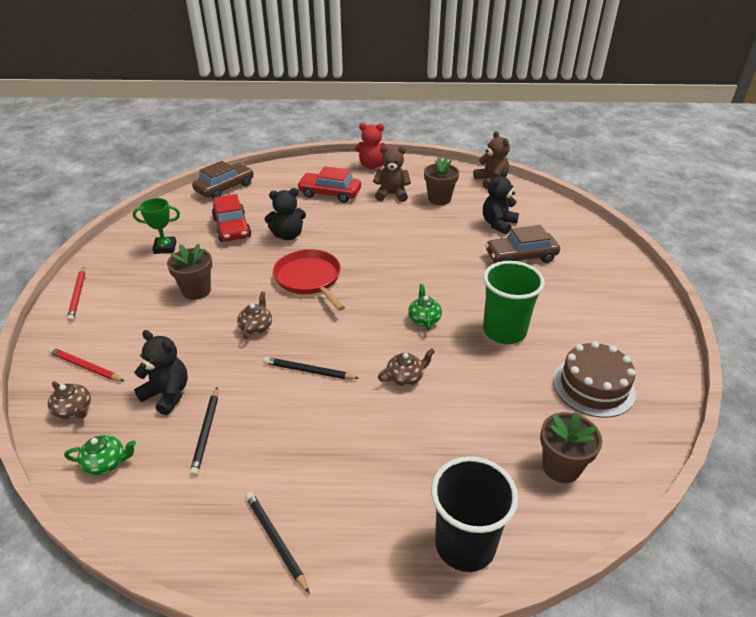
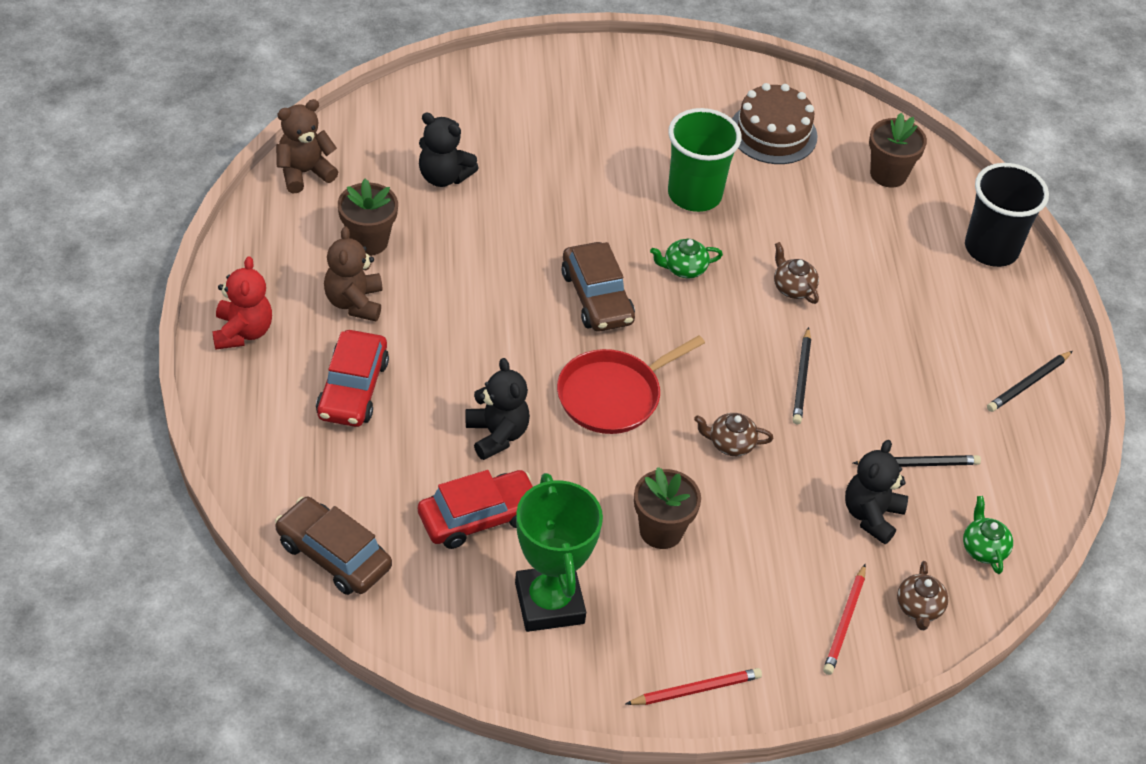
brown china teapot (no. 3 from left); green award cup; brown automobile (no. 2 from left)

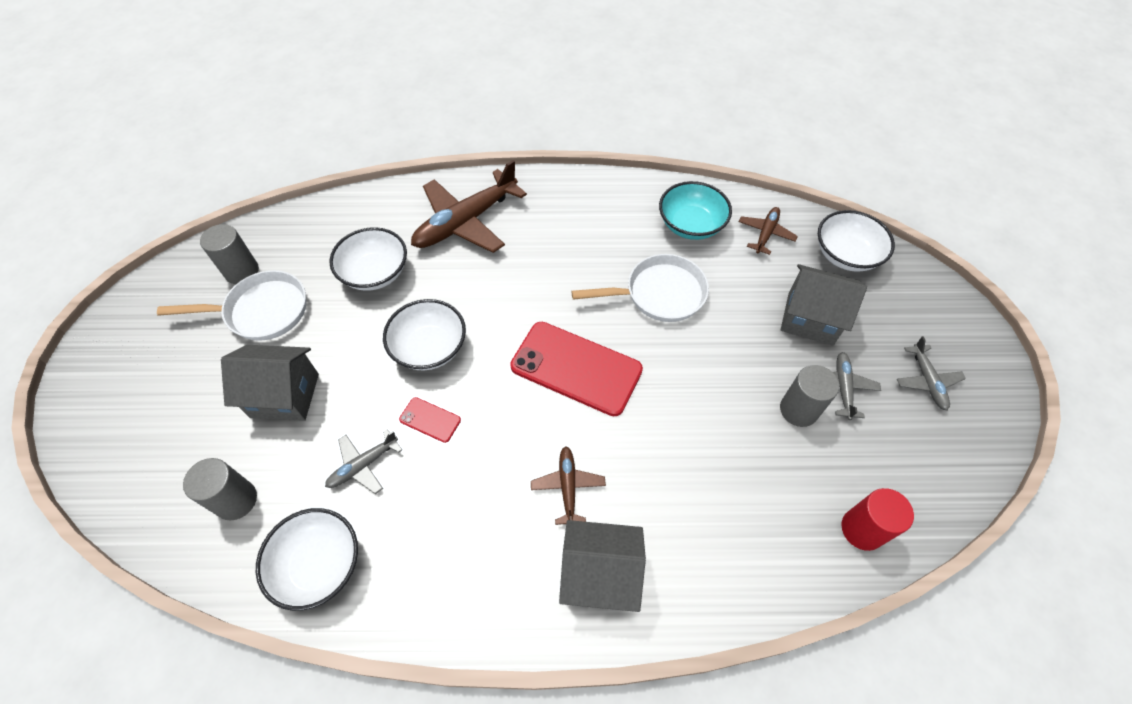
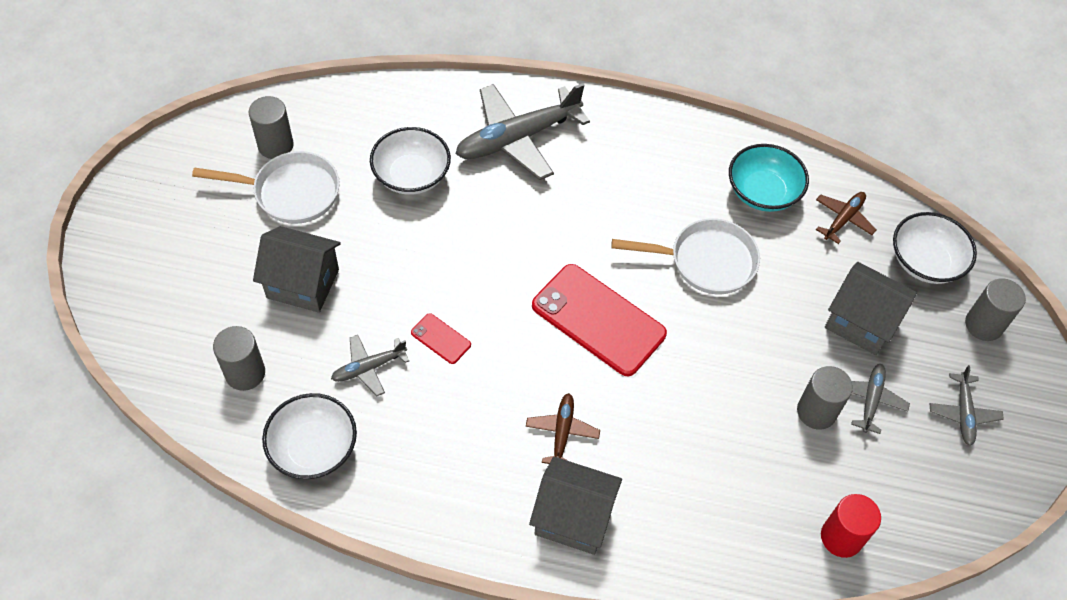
pure white serving bowl (no. 3 from left in the first image); grey toy plane (no. 2 from left); grey cylinder shape (no. 4 from left)

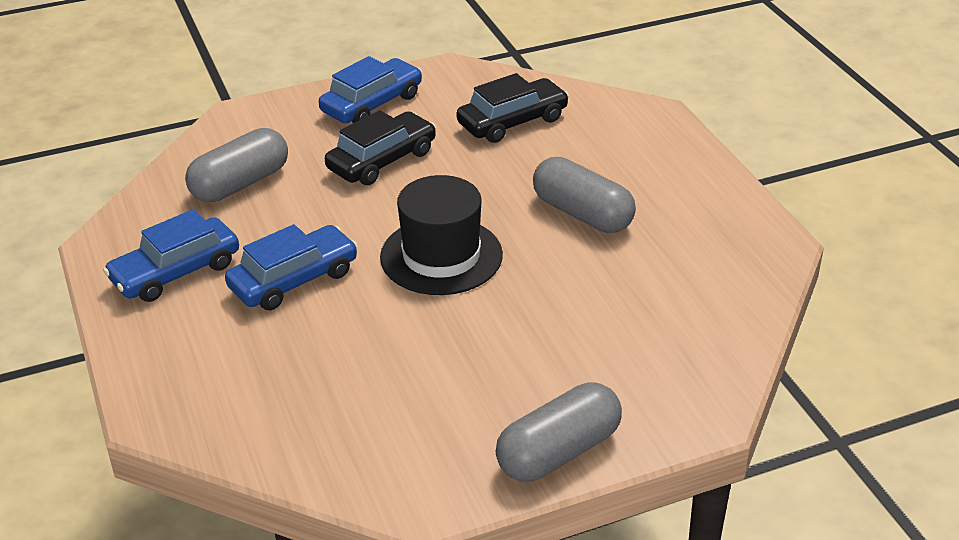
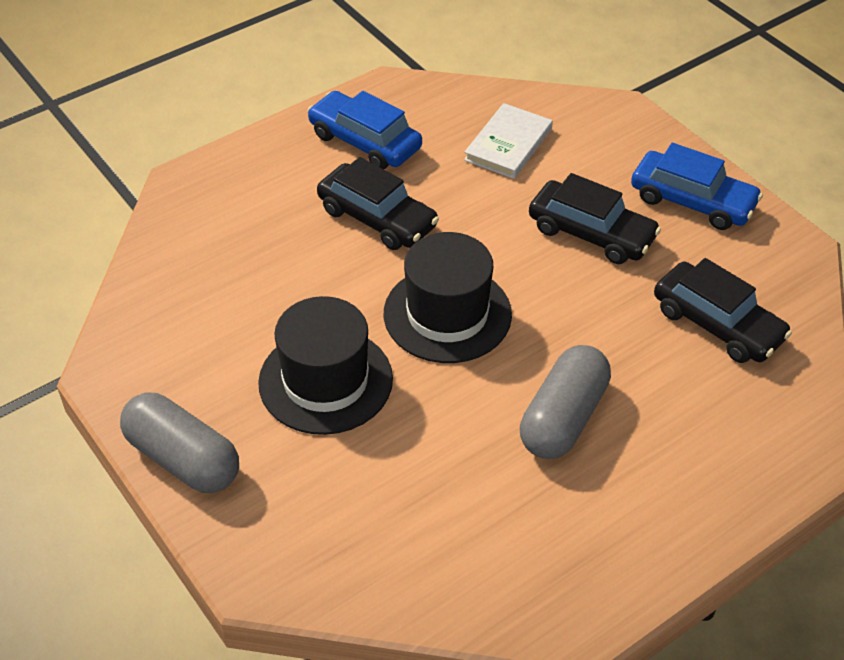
pure white hardcover; black automobile (no. 1 from left); black hat (no. 1 from left)

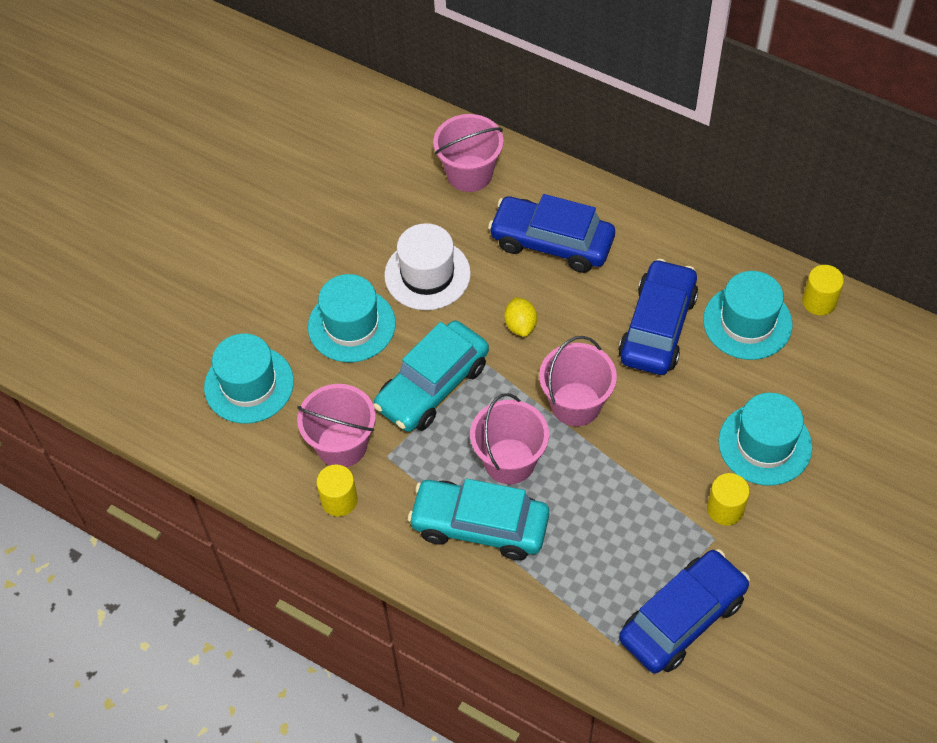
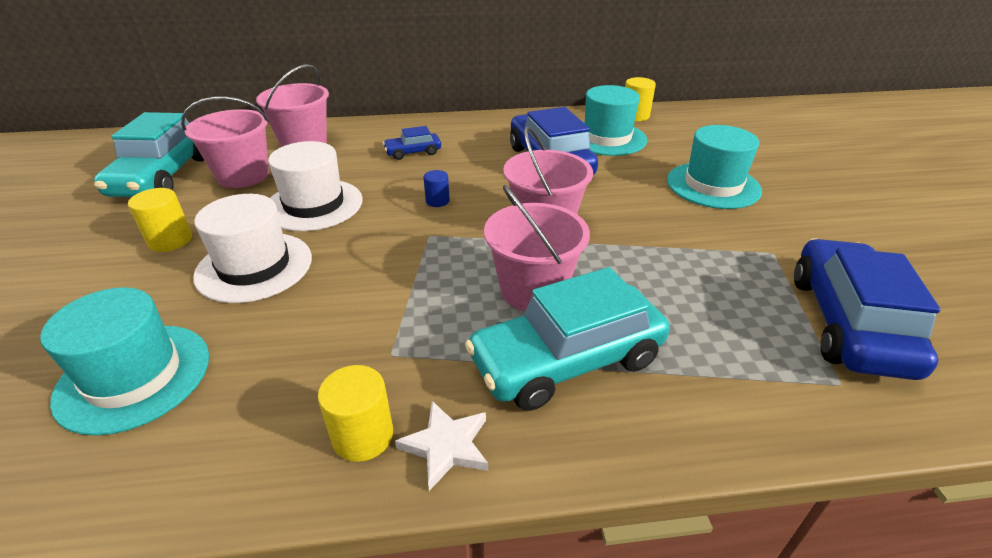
pink bucket (no. 1 from left); pure white hat (no. 1 from left); teal automobile (no. 1 from left); blue automobile (no. 1 from left); blue cylinder shape; bright yellow cylinder shape (no. 1 from left); pure white star

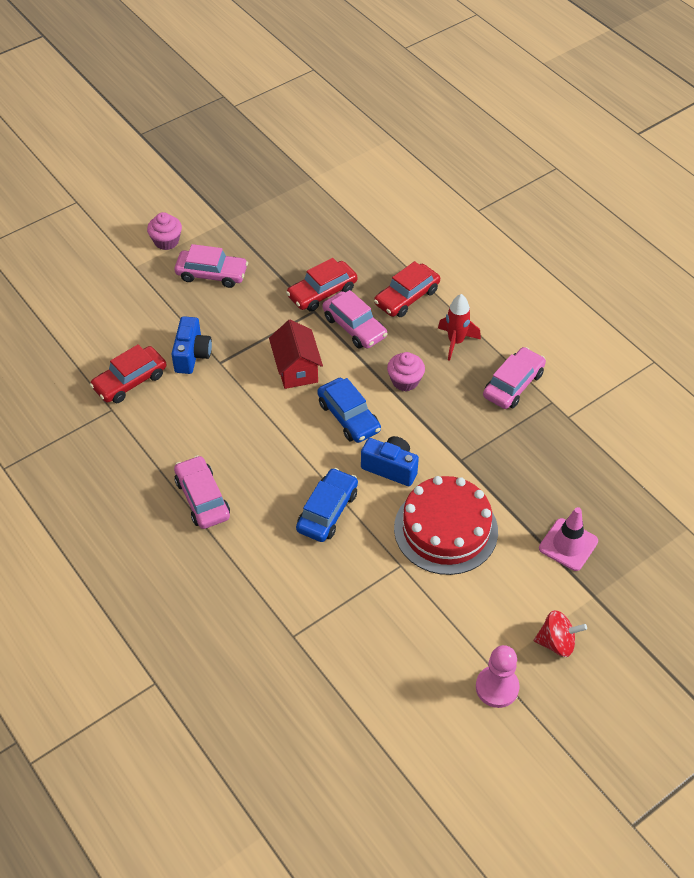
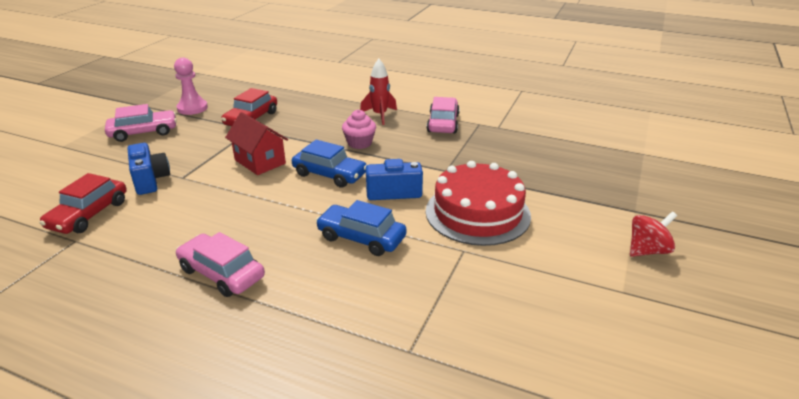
pink cupcake (no. 1 from left in the first image); blue automobile (no. 2 from left); pink automobile (no. 3 from left in the first image); red automobile (no. 3 from left in the first image); pink chess pawn; pink road cone

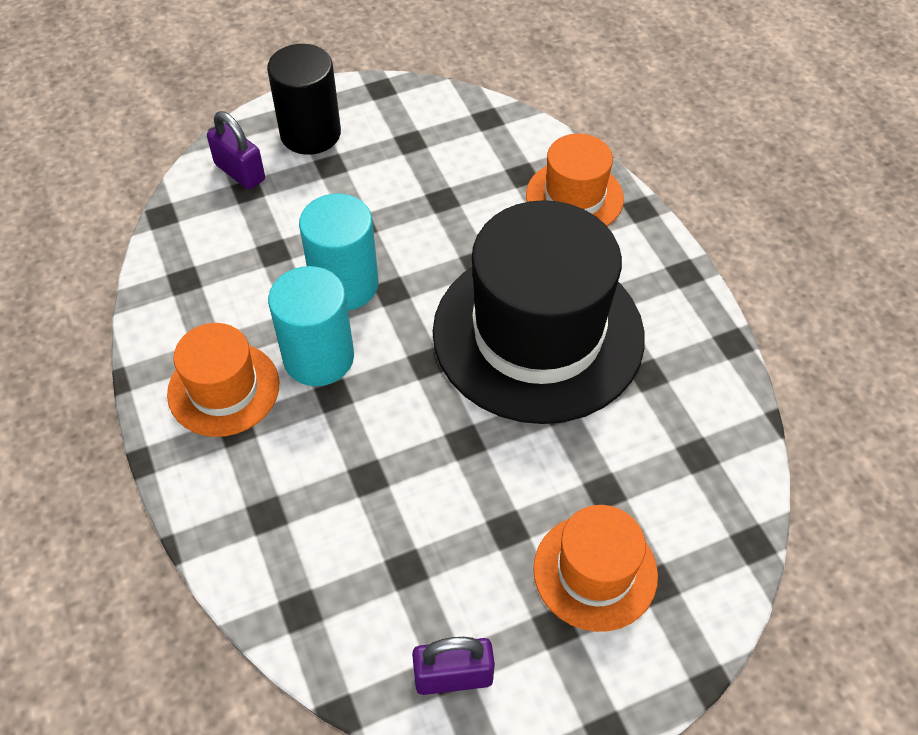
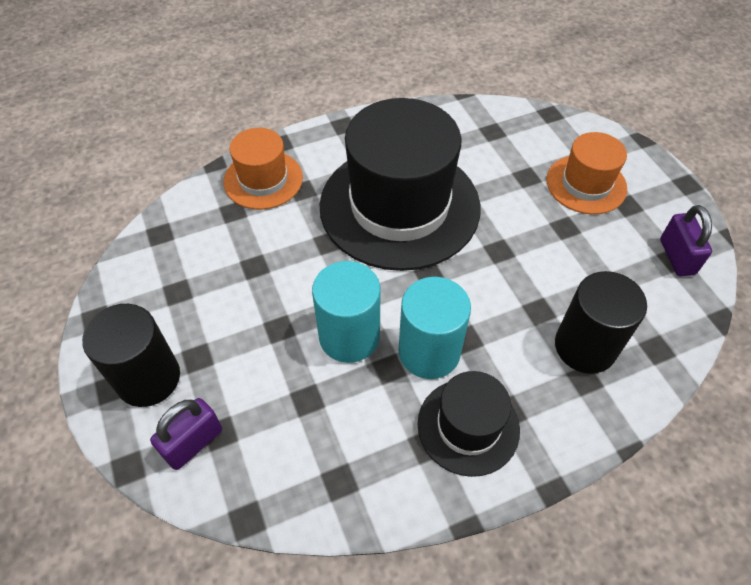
black hat (no. 2 from left); black cylinder shape (no. 2 from left)

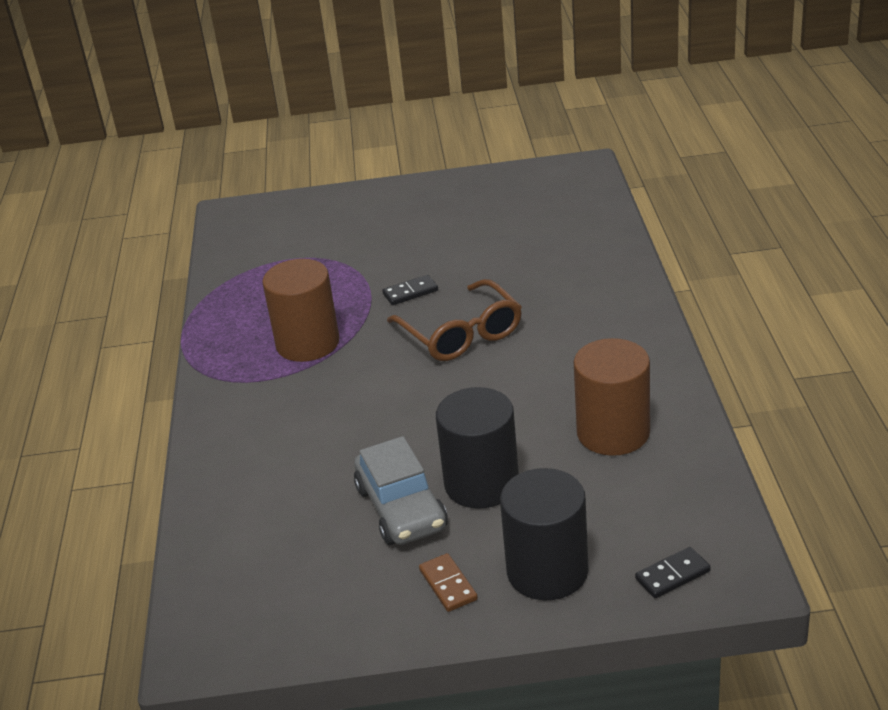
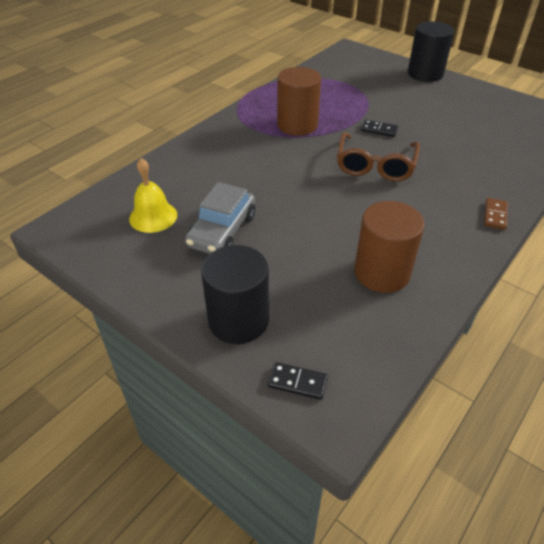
brown domino; black cylinder shape (no. 2 from left); bright yellow hand bell

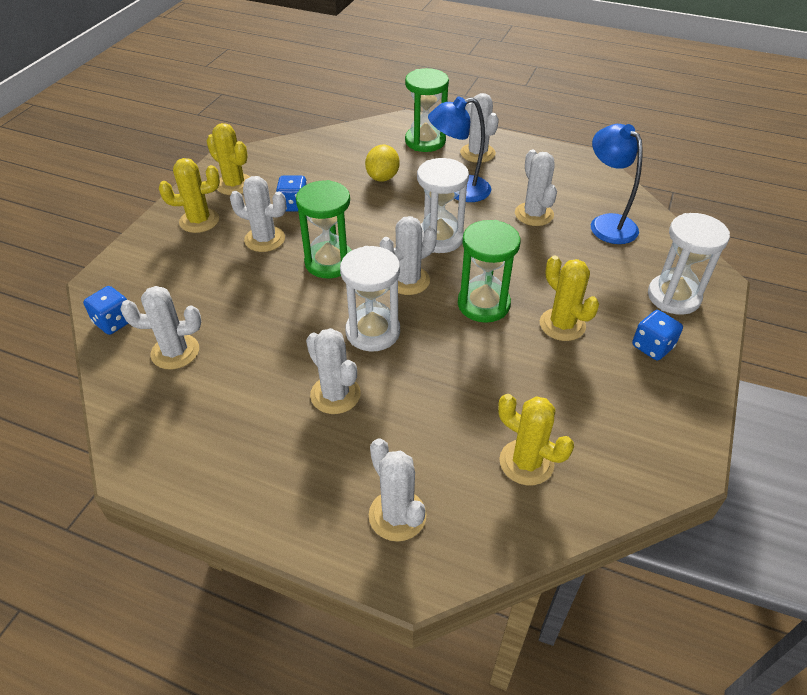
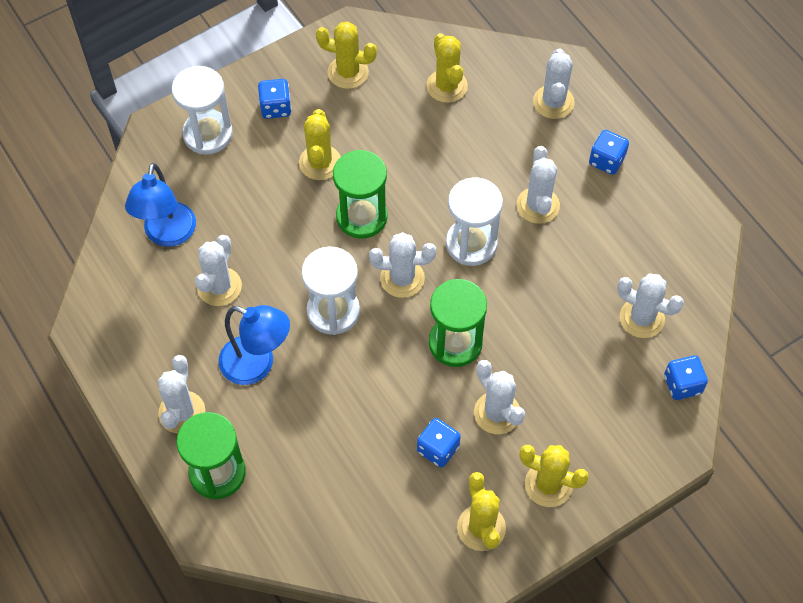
bright yellow lemon; bright yellow saguaro cactus (no. 2 from left); blue game die (no. 3 from left)

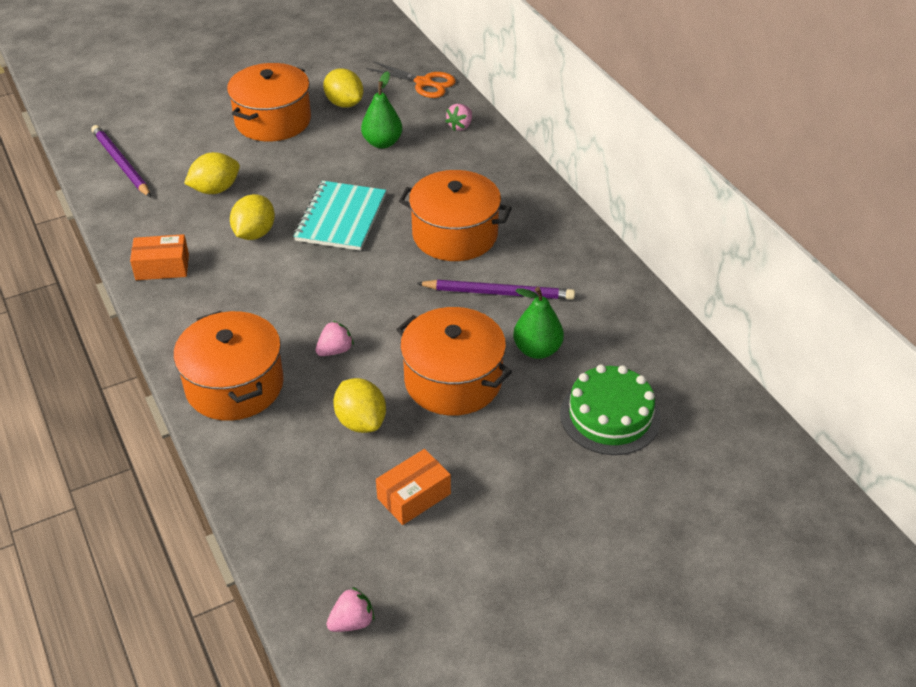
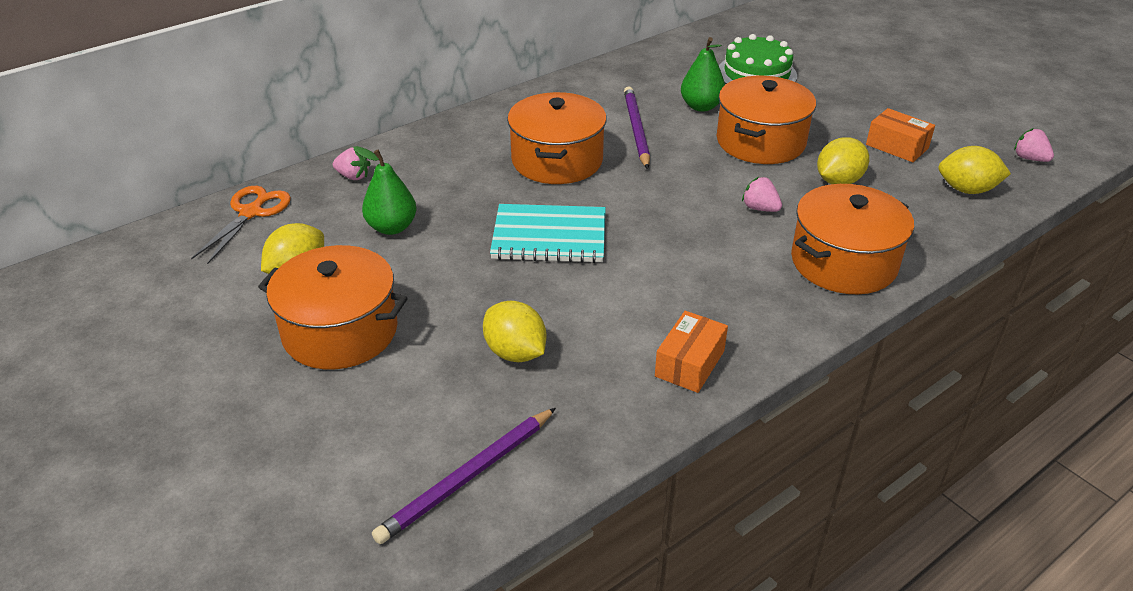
orange parcel (no. 1 from left); bright yellow lemon (no. 4 from left)

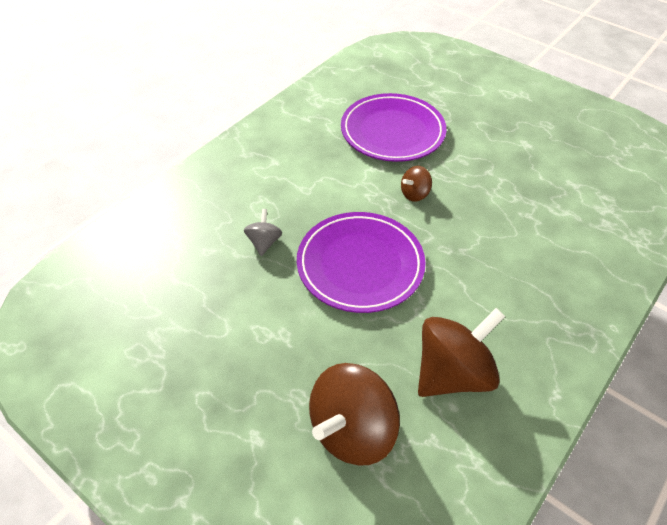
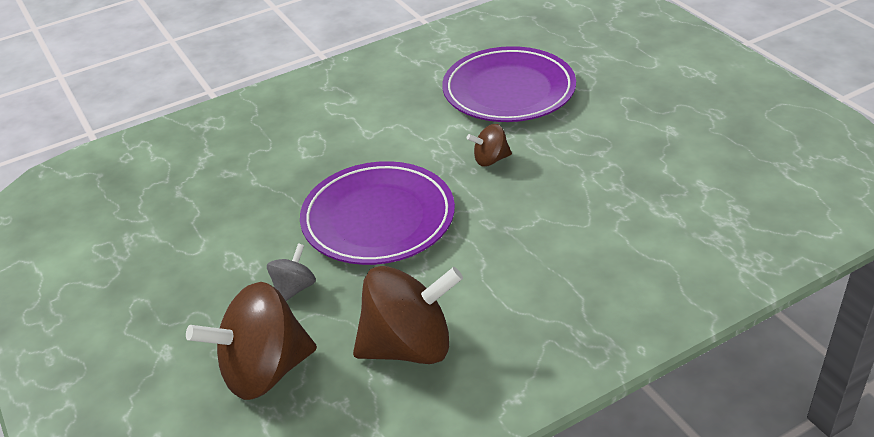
grey toy top

